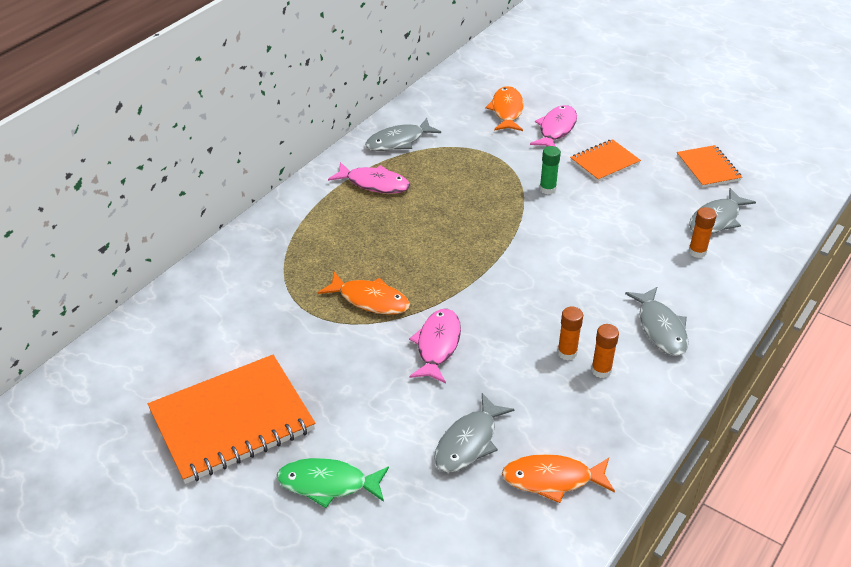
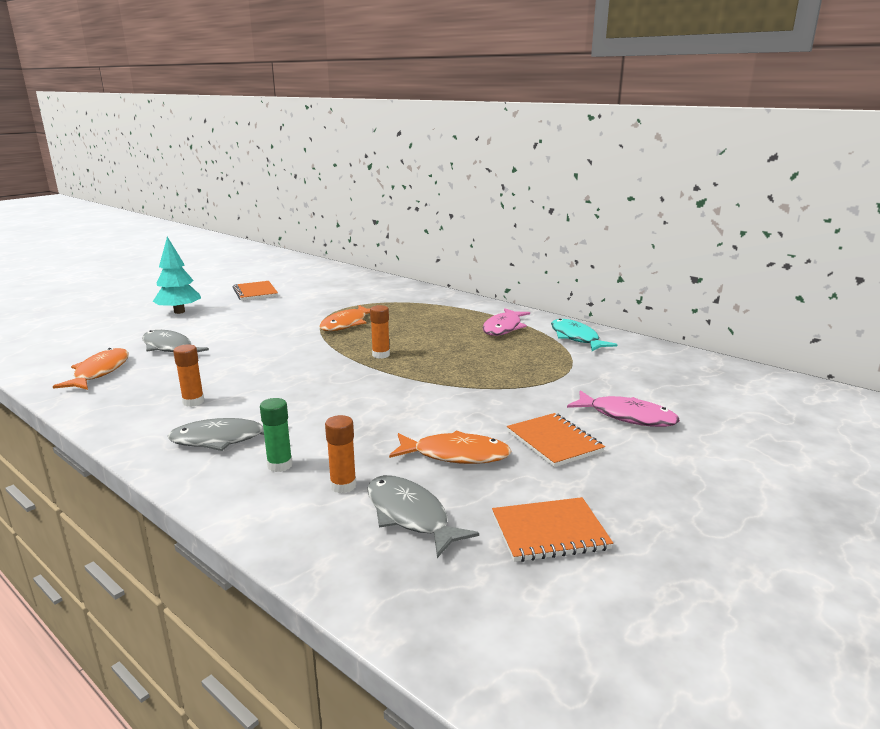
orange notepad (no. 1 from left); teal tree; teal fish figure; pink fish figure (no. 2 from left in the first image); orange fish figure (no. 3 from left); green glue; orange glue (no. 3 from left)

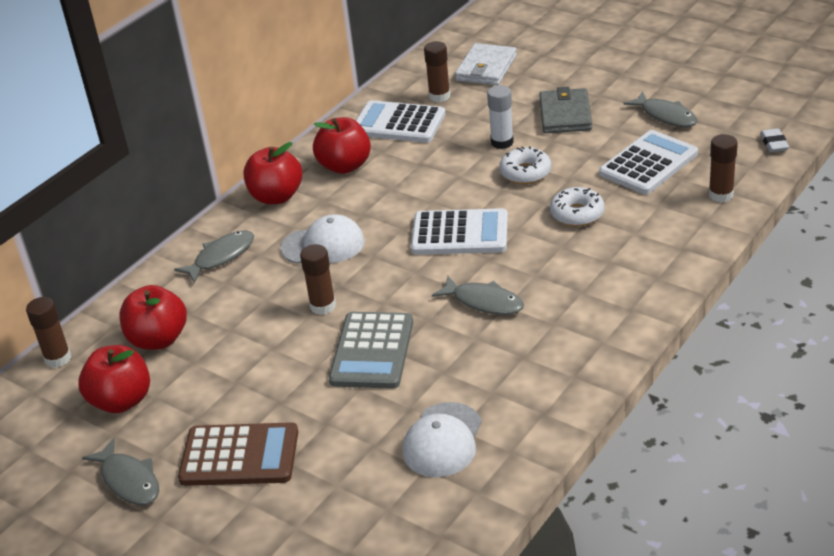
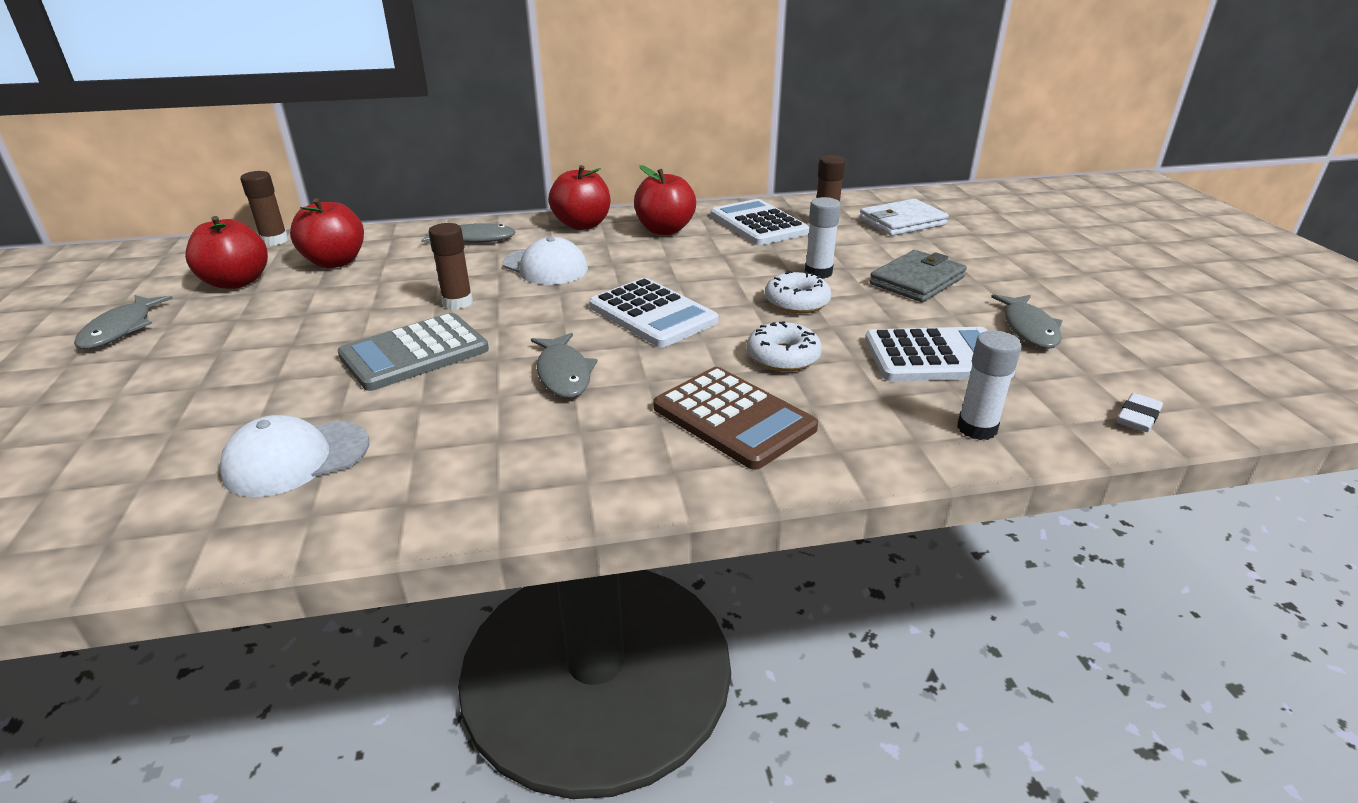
brown pocket calculator; pure white glue (no. 2 from left)

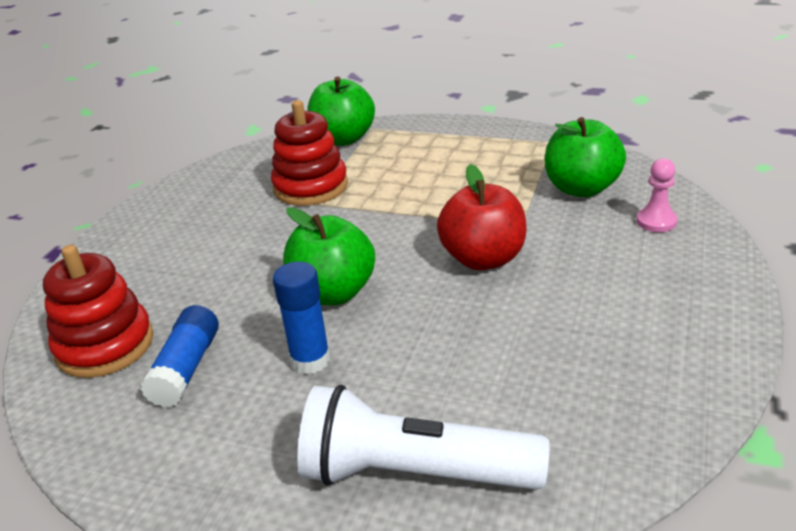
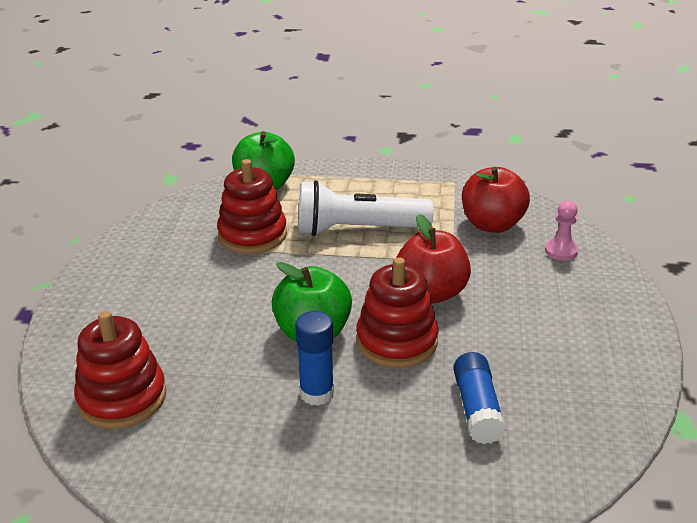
blue glue (no. 2 from left); pure white flashlight; red apple (no. 2 from left); red ring stacker (no. 3 from left)

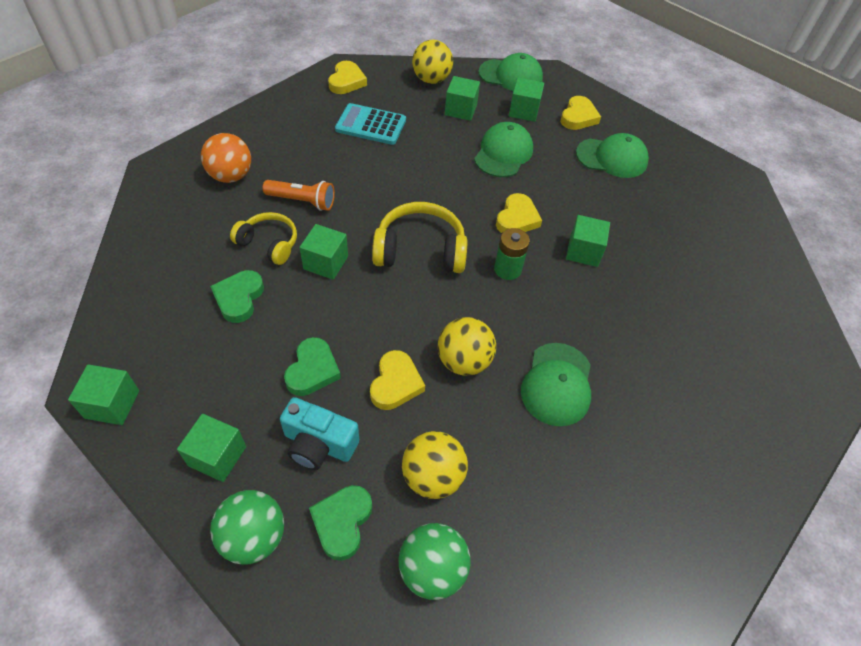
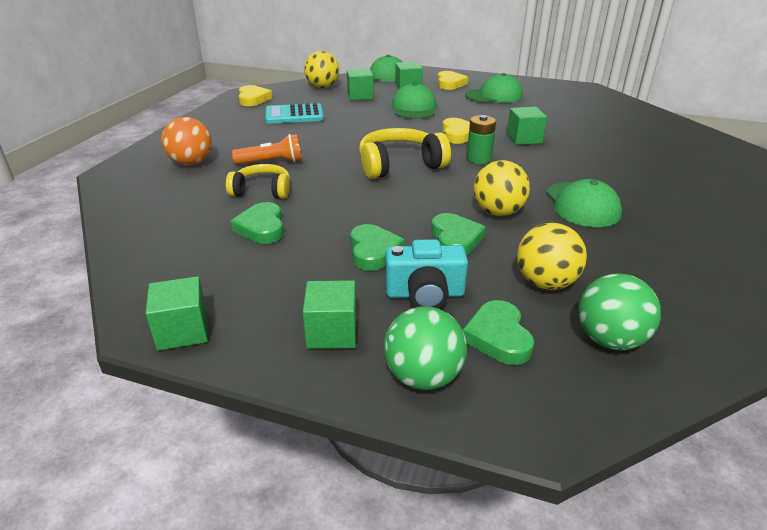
green cube (no. 3 from left in the first image); green heart shape (no. 3 from left)

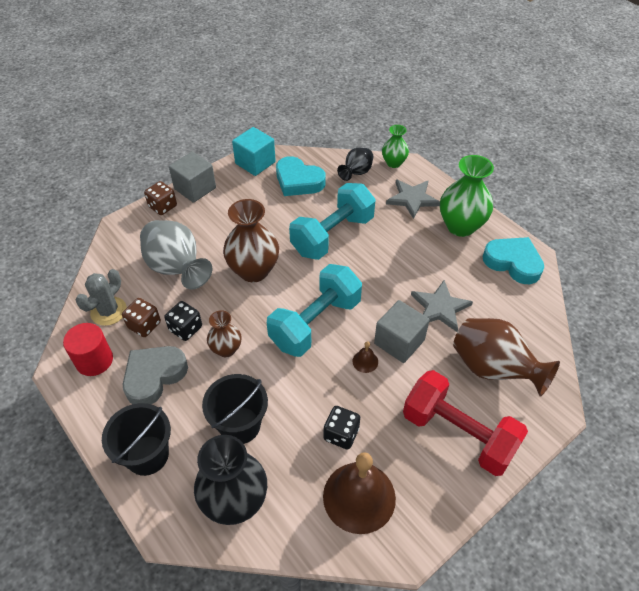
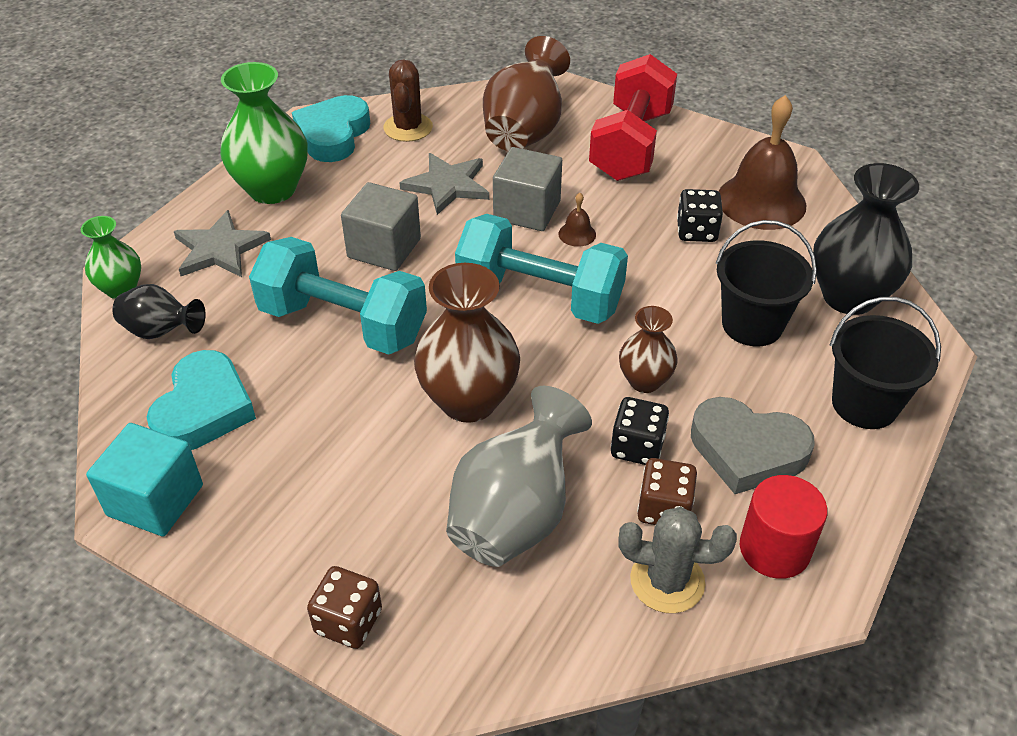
grey cube (no. 1 from left); brown saguaro cactus

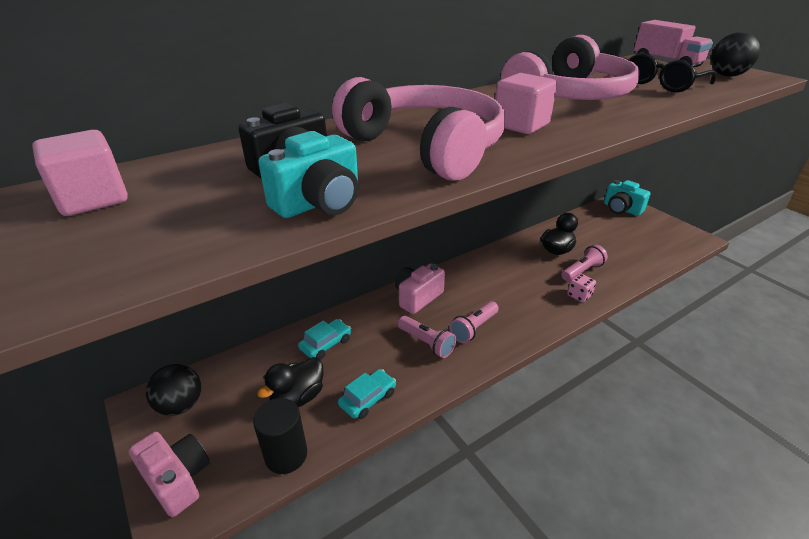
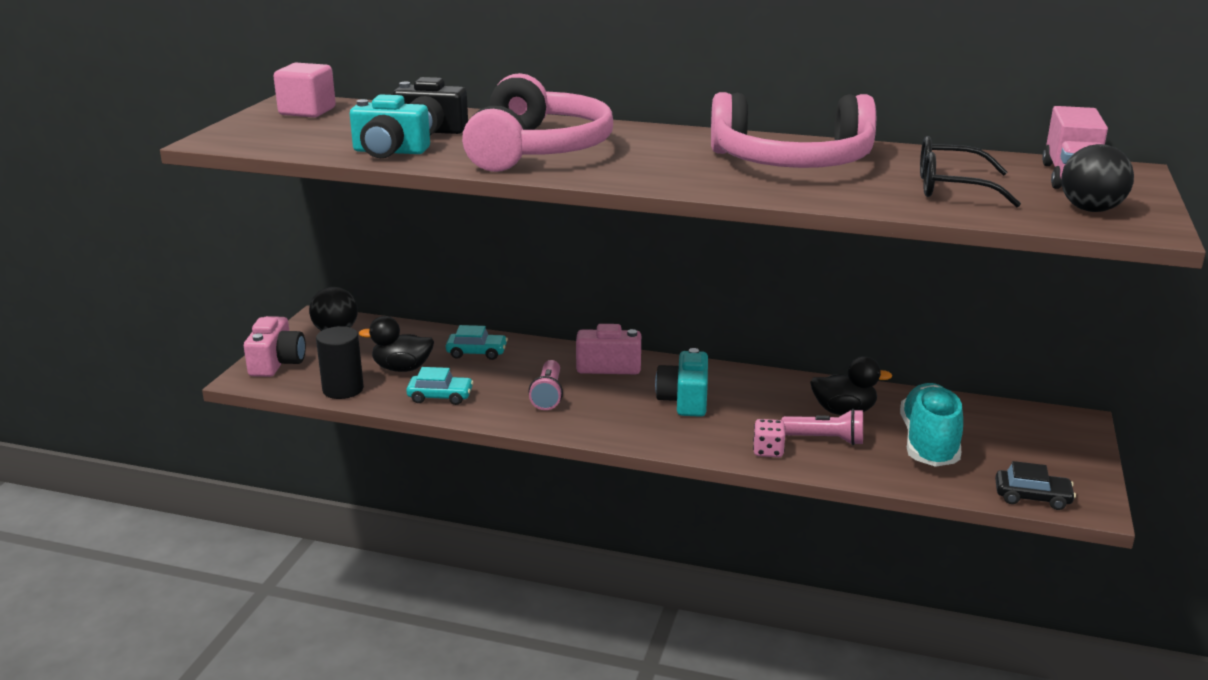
pink flashlight (no. 2 from left in the first image); pink cube (no. 2 from left in the first image); teal camera (no. 2 from left); teal shoe; black automobile

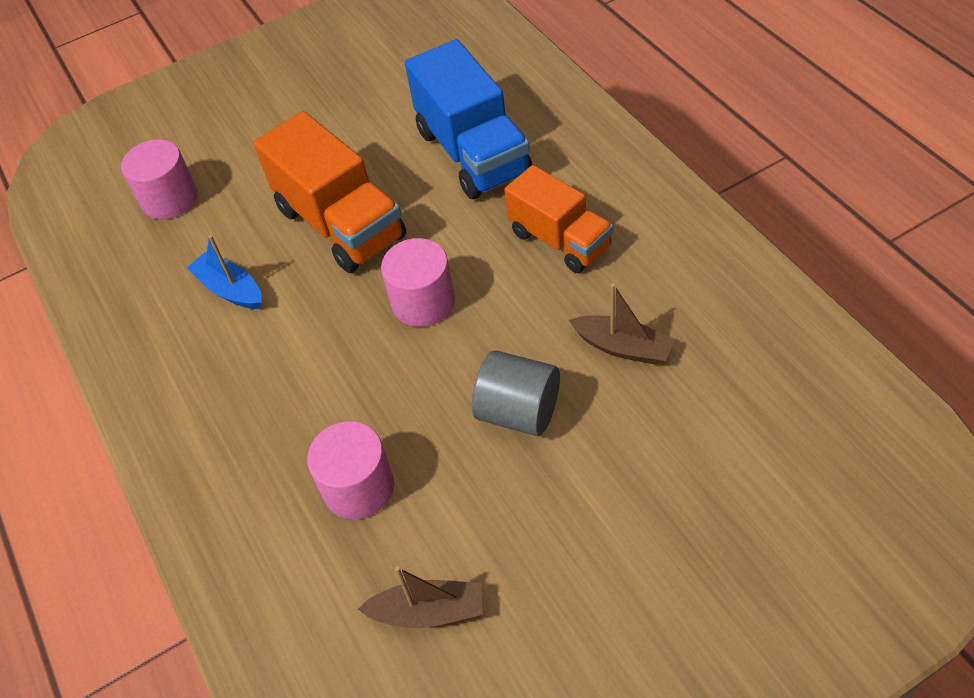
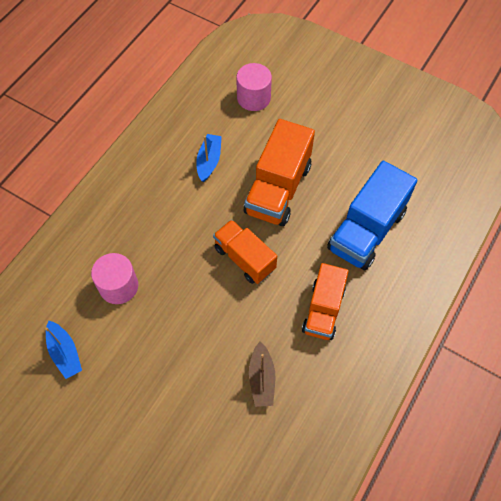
blue boat (no. 1 from left); orange toy truck (no. 1 from left); grey cylinder shape

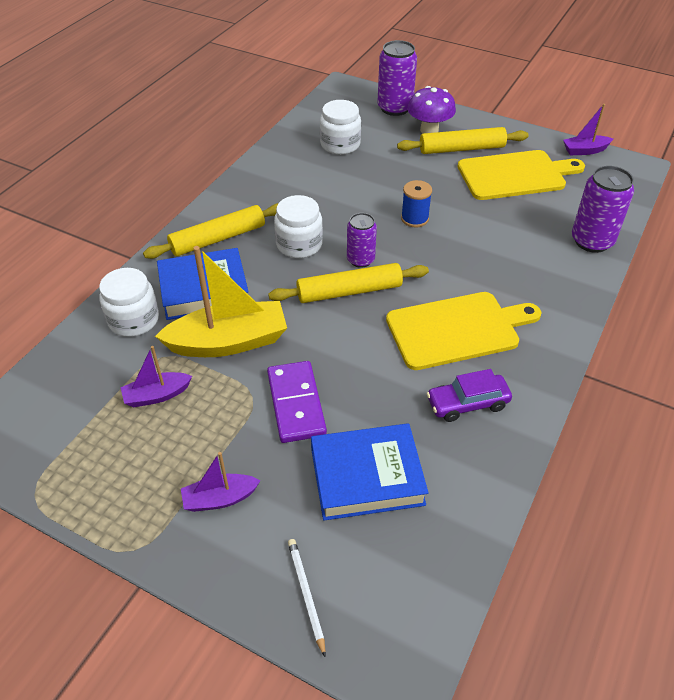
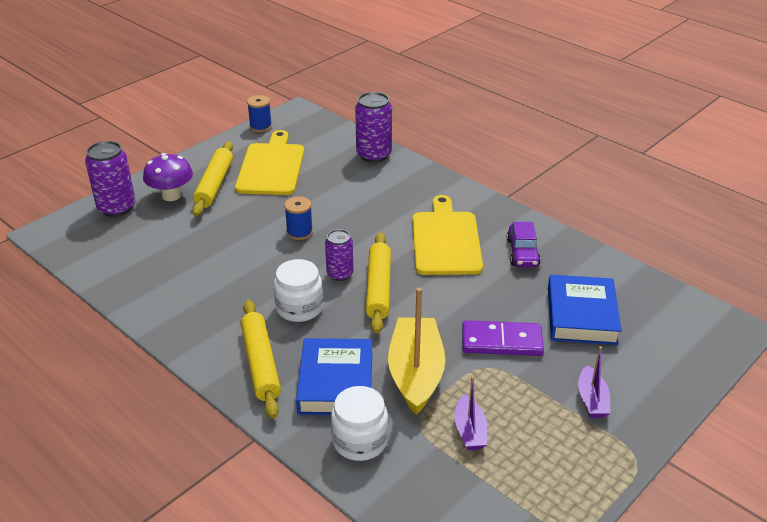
pure white pencil; pure white preserve jar (no. 3 from left in the first image); blue reel of thread (no. 1 from left)

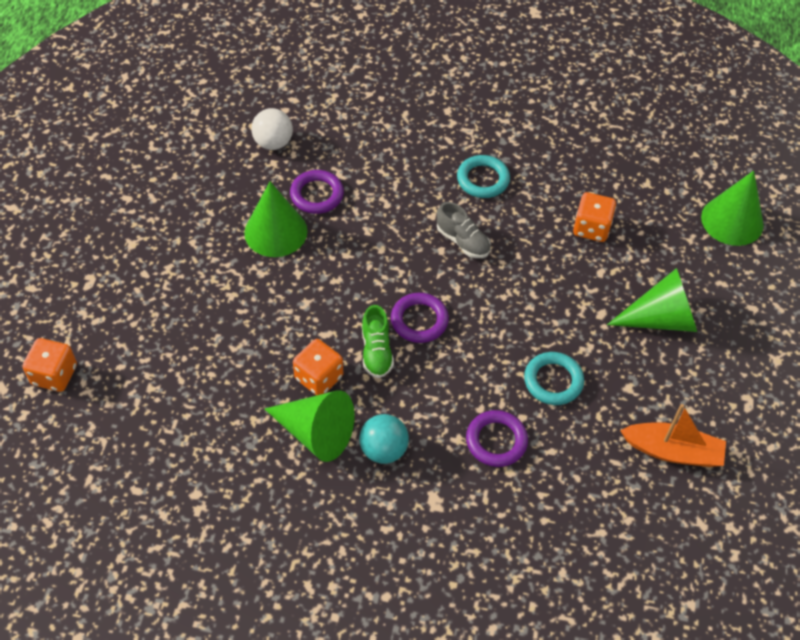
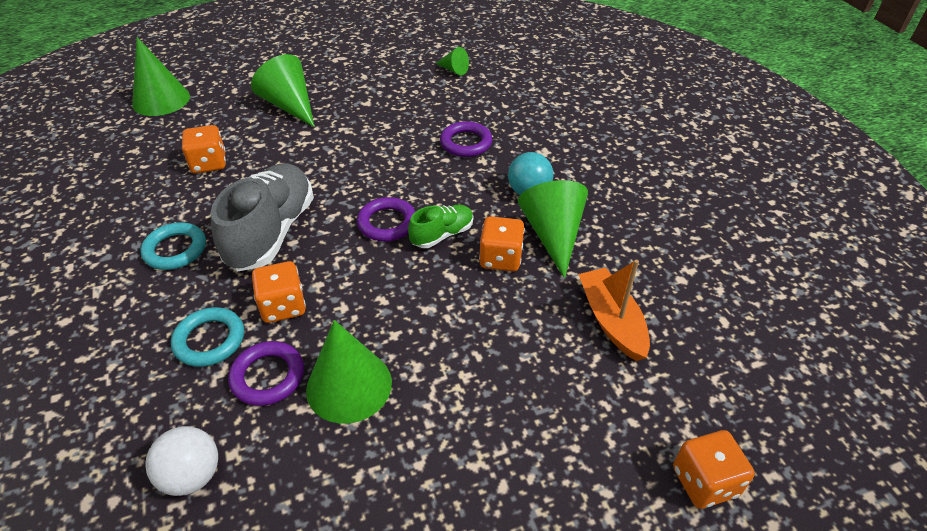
grey shoe; teal ring (no. 2 from left); orange boat; orange game die (no. 2 from left); green cone shape (no. 4 from left)

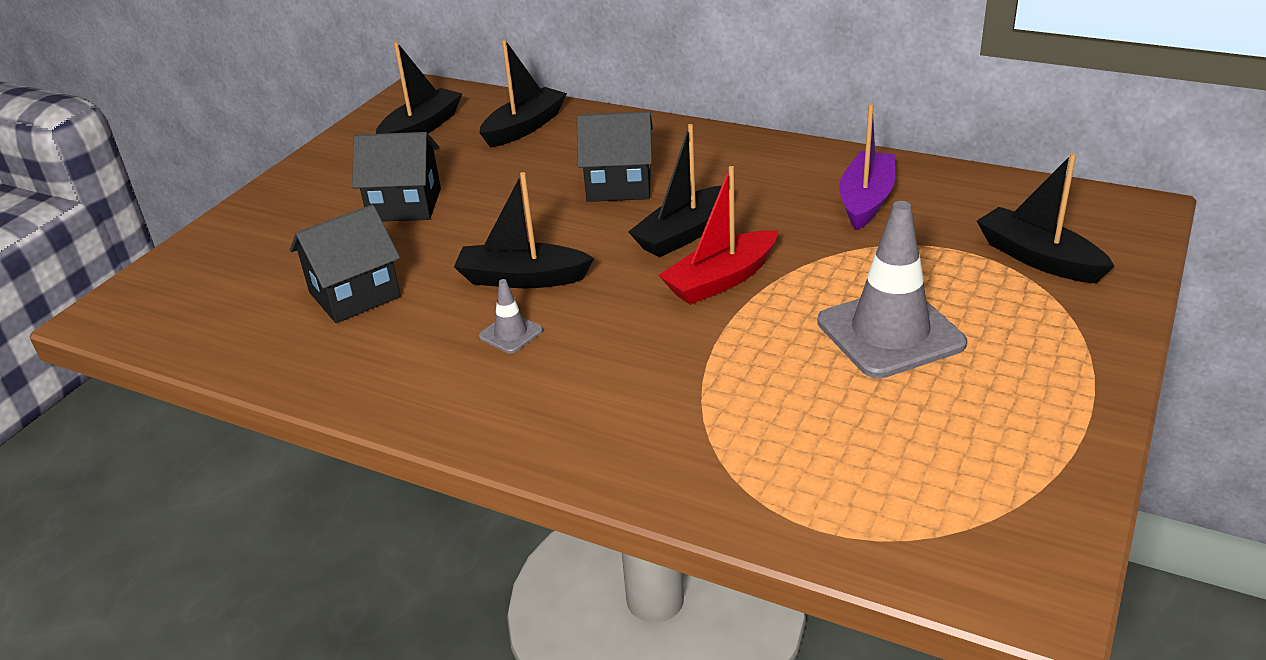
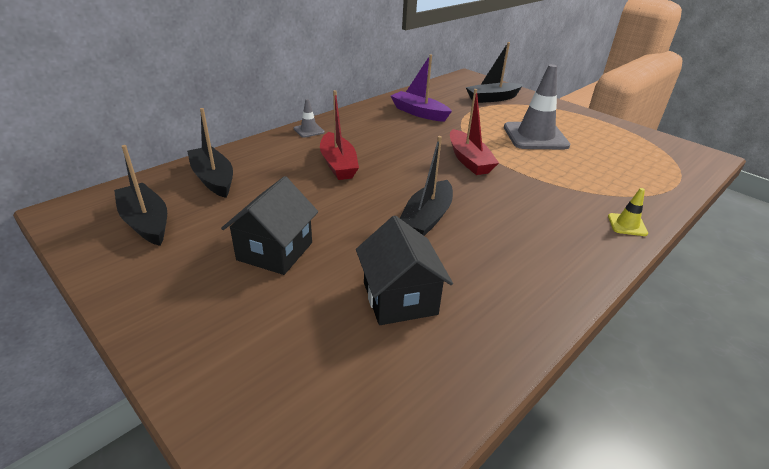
grey road cone (no. 1 from left); red boat (no. 1 from left); black boat (no. 4 from left in the first image); bright yellow road cone

